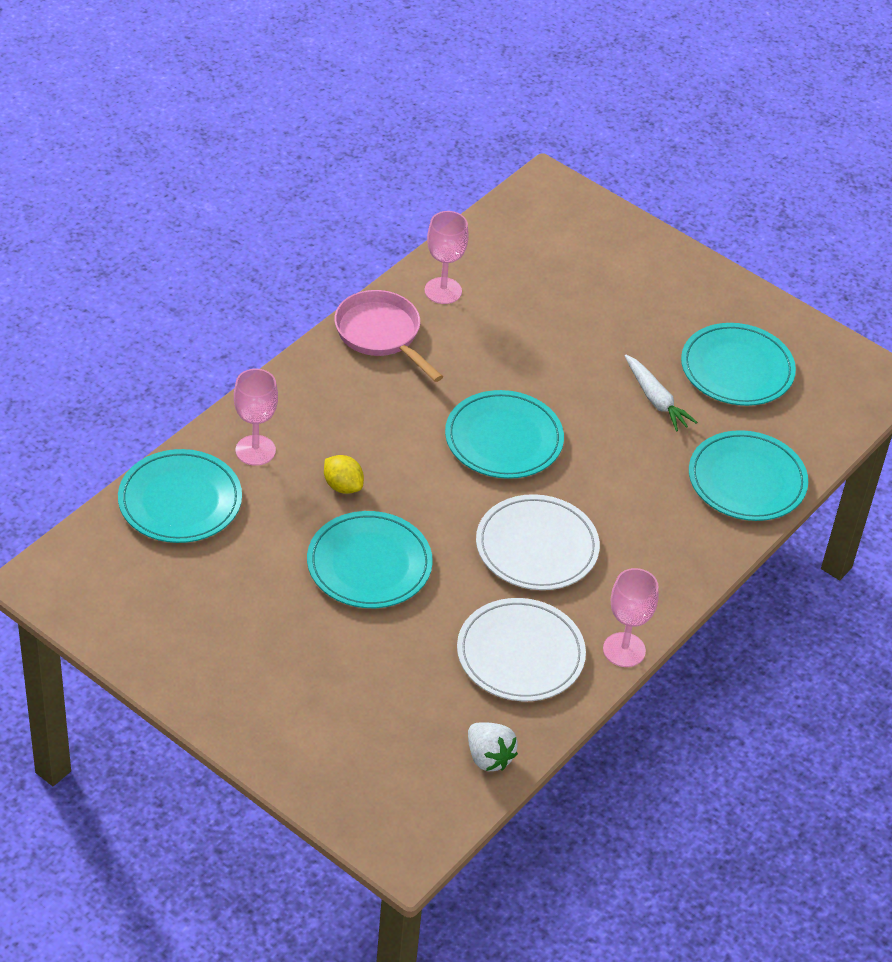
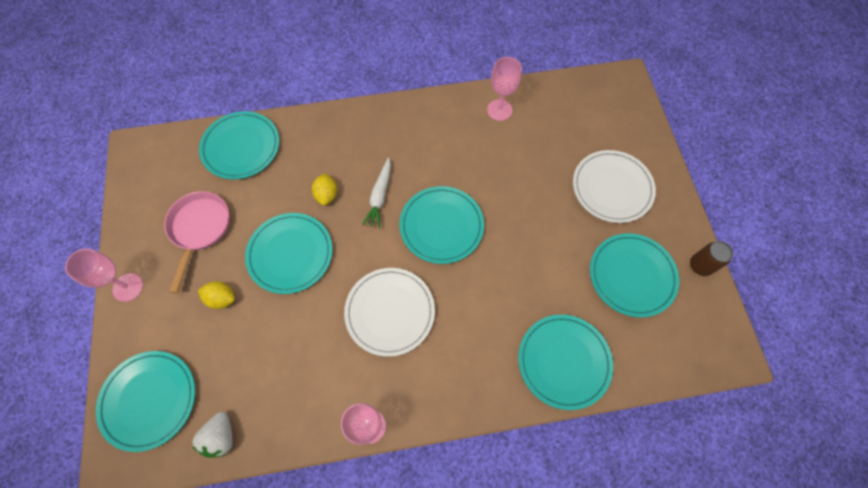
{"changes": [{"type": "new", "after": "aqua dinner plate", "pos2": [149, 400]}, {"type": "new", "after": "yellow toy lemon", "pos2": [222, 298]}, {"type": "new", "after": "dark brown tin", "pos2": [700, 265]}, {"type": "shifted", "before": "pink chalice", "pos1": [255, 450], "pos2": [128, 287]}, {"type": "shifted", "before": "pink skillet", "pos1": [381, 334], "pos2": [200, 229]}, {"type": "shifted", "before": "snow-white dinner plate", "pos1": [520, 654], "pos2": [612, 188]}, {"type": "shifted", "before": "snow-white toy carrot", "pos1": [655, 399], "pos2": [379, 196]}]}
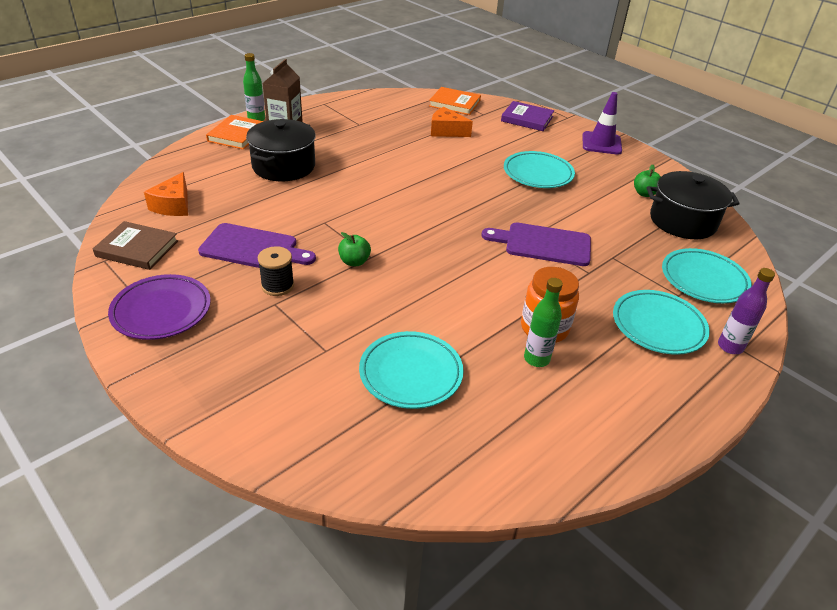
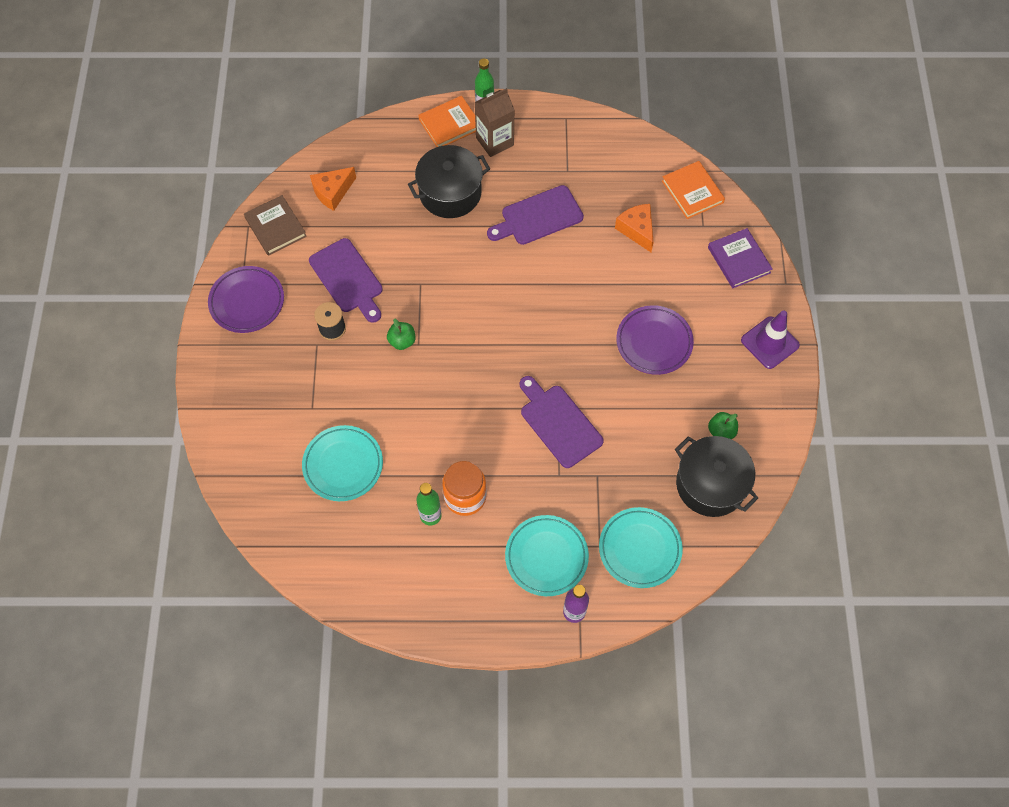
{"changes": [{"type": "new", "after": "royal purple chopping board", "pos2": [538, 217]}, {"type": "repainted", "before": "aqua dinner plate", "after": "royal purple dinner plate", "pos1": [538, 174], "pos2": [654, 342]}]}
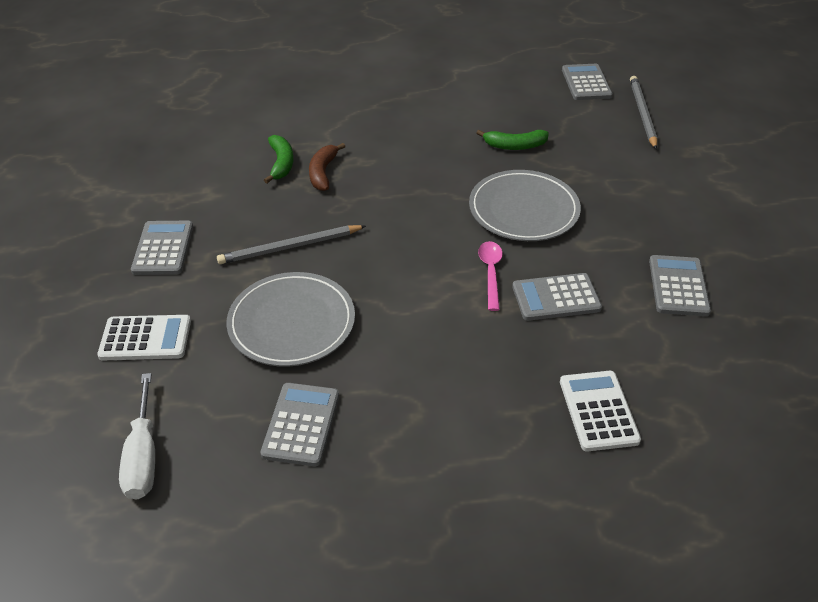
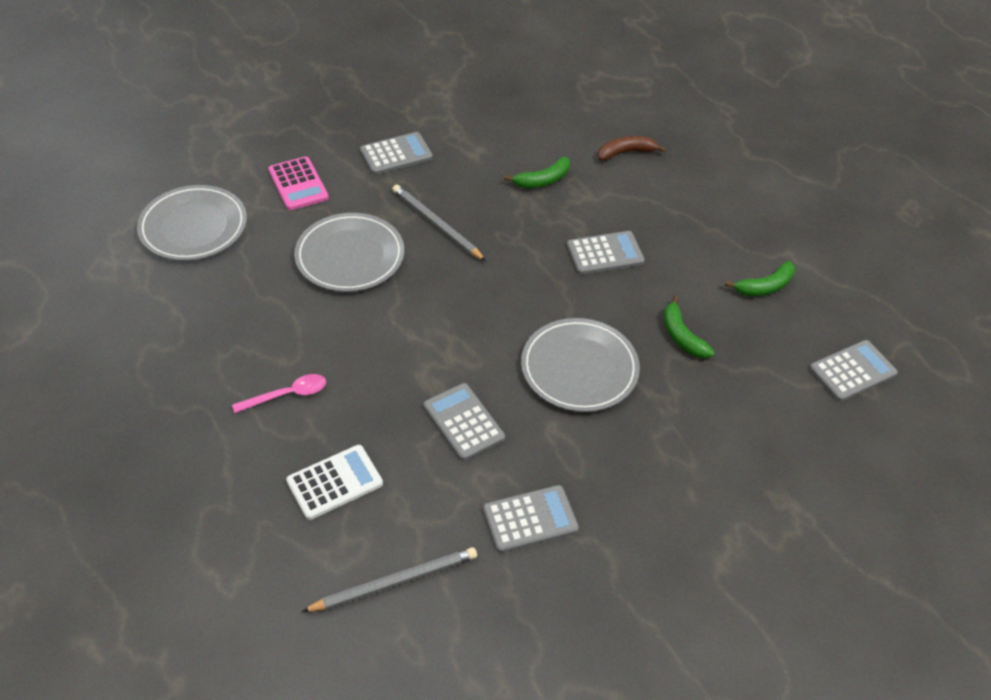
{"changes": [{"type": "new", "after": "green banana fruit", "pos2": [765, 287]}, {"type": "shifted", "before": "gray adding machine", "pos1": [301, 424], "pos2": [605, 254]}, {"type": "shifted", "before": "dark brown banana fruit", "pos1": [323, 173], "pos2": [626, 153]}, {"type": "shifted", "before": "pink teaspoon", "pos1": [490, 273], "pos2": [287, 395]}, {"type": "shifted", "before": "gray wooden pencil", "pos1": [642, 113], "pos2": [395, 582]}, {"type": "swapped", "before": "snow-white hand screwdriver", "after": "gray dinner plate", "pos1": [143, 456], "pos2": [193, 227]}, {"type": "repainted", "before": "snow-white adding machine", "after": "pink adding machine", "pos1": [145, 338], "pos2": [298, 184]}]}
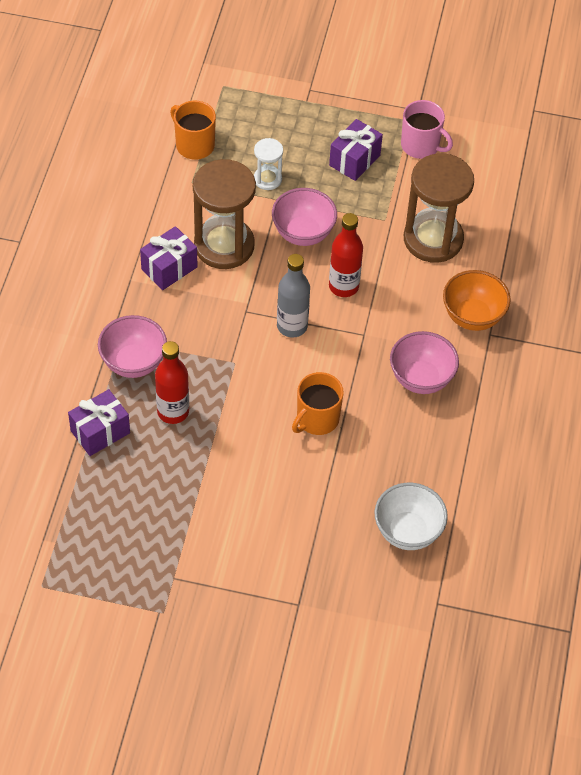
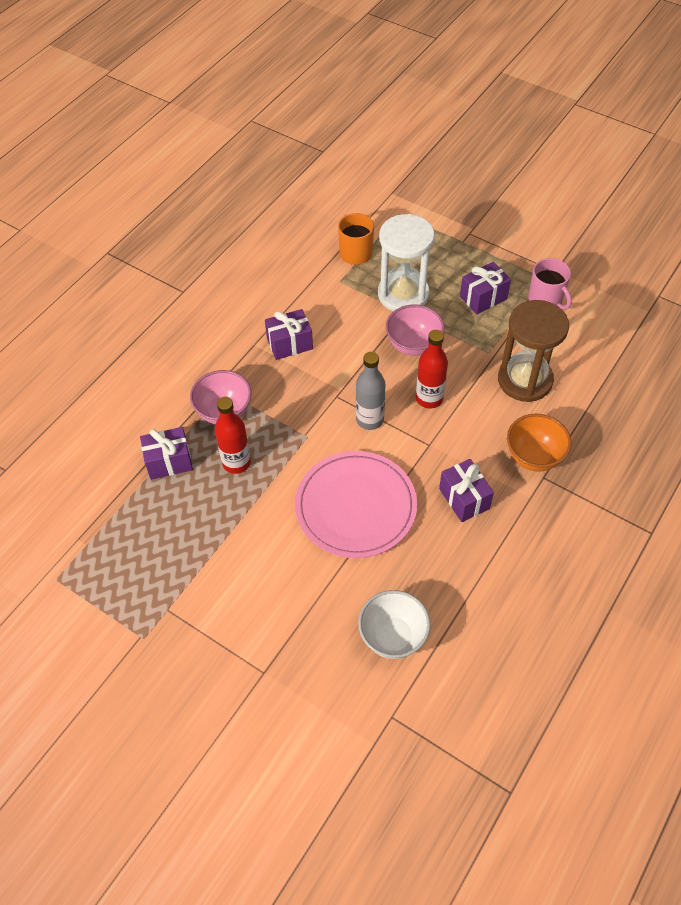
{"changes": [{"type": "gone", "before": "dark brown sandglass", "pos1": [224, 245]}, {"type": "swapped", "before": "orange-coloured tea mug", "after": "pink dinner plate", "pos1": [317, 419], "pos2": [356, 506]}, {"type": "swapped", "before": "pink bowl", "after": "royal purple gift", "pos1": [421, 379], "pos2": [464, 498]}, {"type": "scaled", "before": "snow-white sandglass", "pos1": [267, 179], "pos2": [403, 294], "scale": 2.06}]}
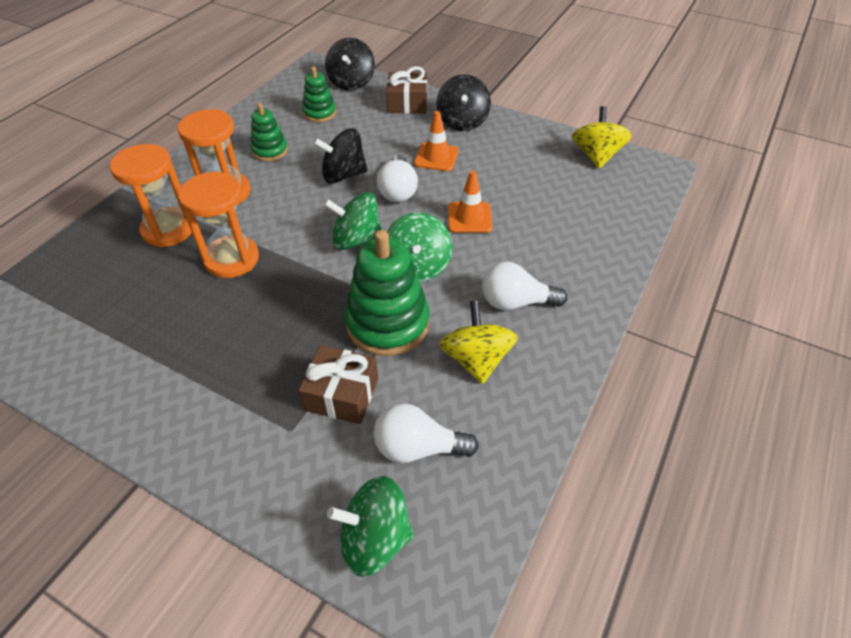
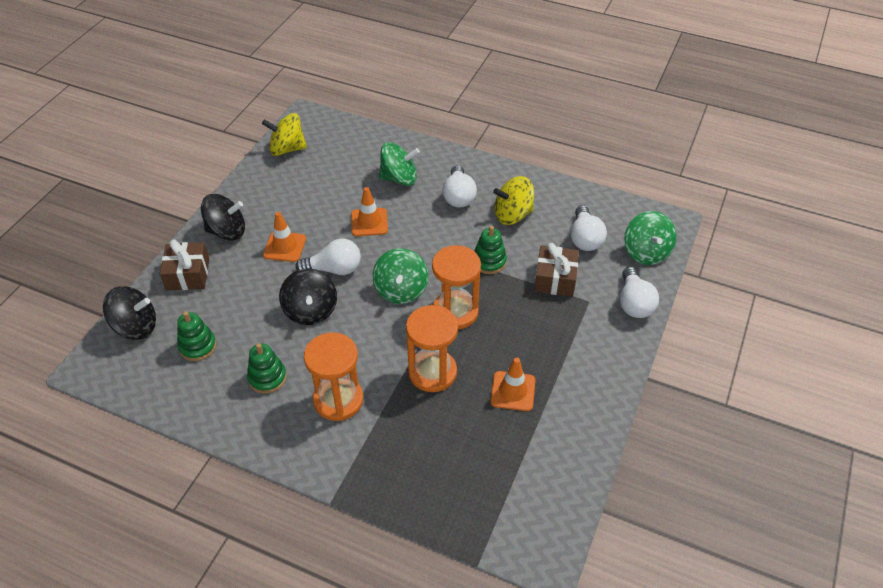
{"changes": [{"type": "new", "after": "orange-coloured road cone", "pos2": [513, 391]}, {"type": "new", "after": "snow-white lightbulb", "pos2": [634, 303]}, {"type": "shifted", "before": "orange-coloured sandglass", "pos1": [168, 229], "pos2": [455, 312]}, {"type": "shifted", "before": "green toy top", "pos1": [418, 266], "pos2": [399, 178]}, {"type": "scaled", "before": "green stacking toy", "pos1": [387, 323], "pos2": [489, 261], "scale": 0.56}]}
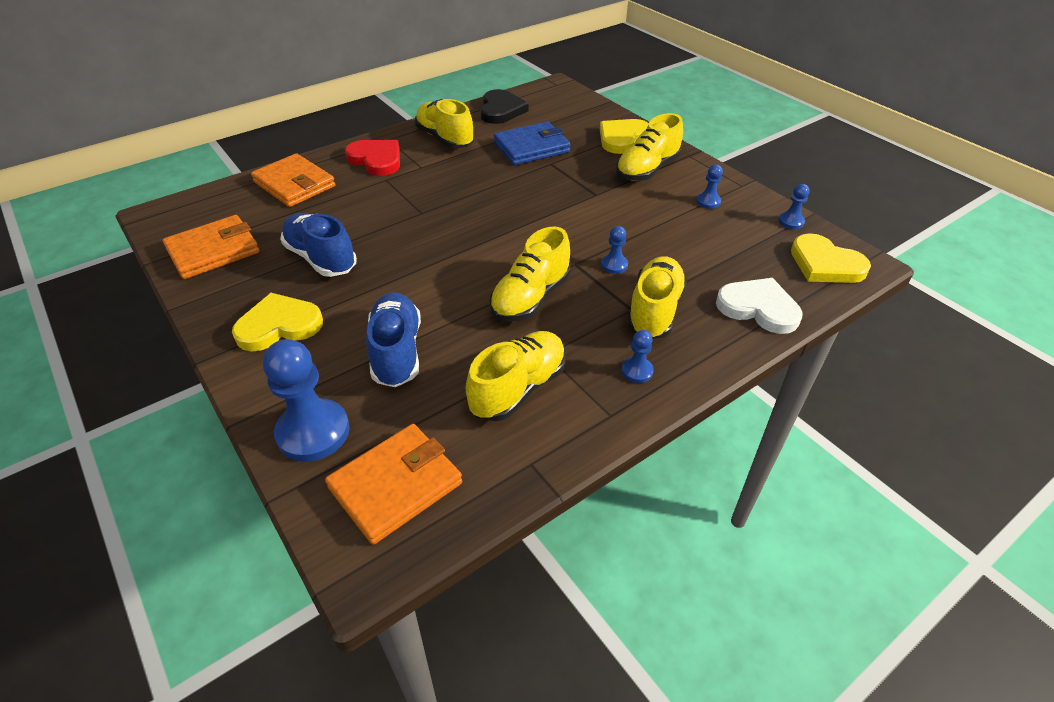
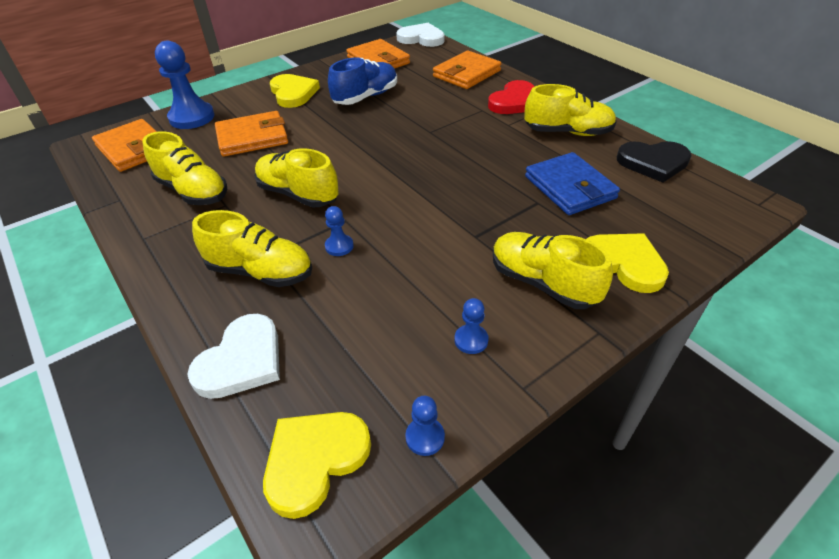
{"changes": [{"type": "gone", "before": "royal blue game pawn", "pos1": [637, 371]}, {"type": "new", "after": "snow-white heart shape", "pos2": [421, 38]}, {"type": "swapped", "before": "royal blue shoe", "after": "orange-coloured card wallet", "pos1": [397, 352], "pos2": [252, 137]}, {"type": "rotated", "before": "yellow shoe", "pos1": [445, 139], "pos2": [567, 132], "turn": 45}]}
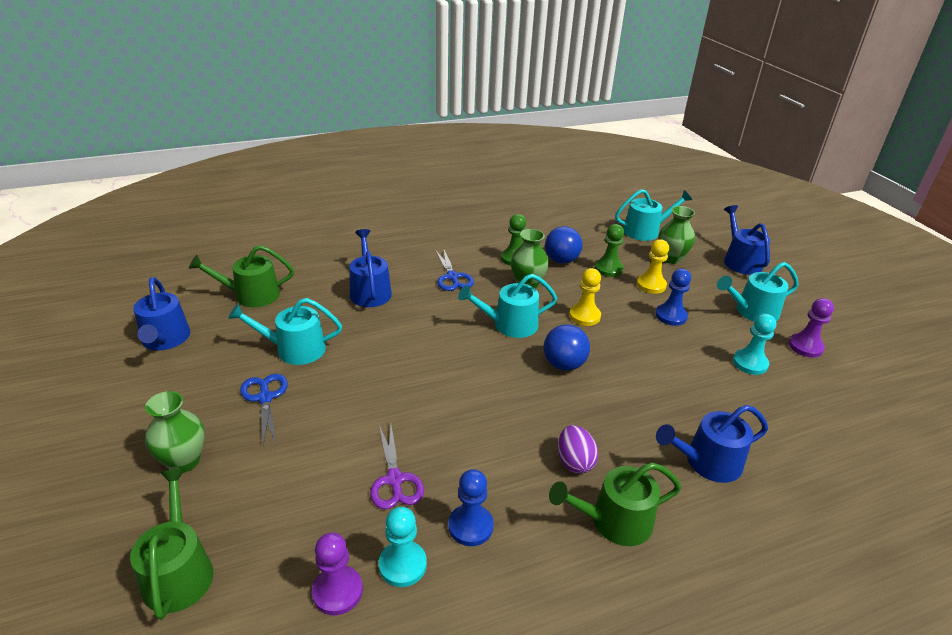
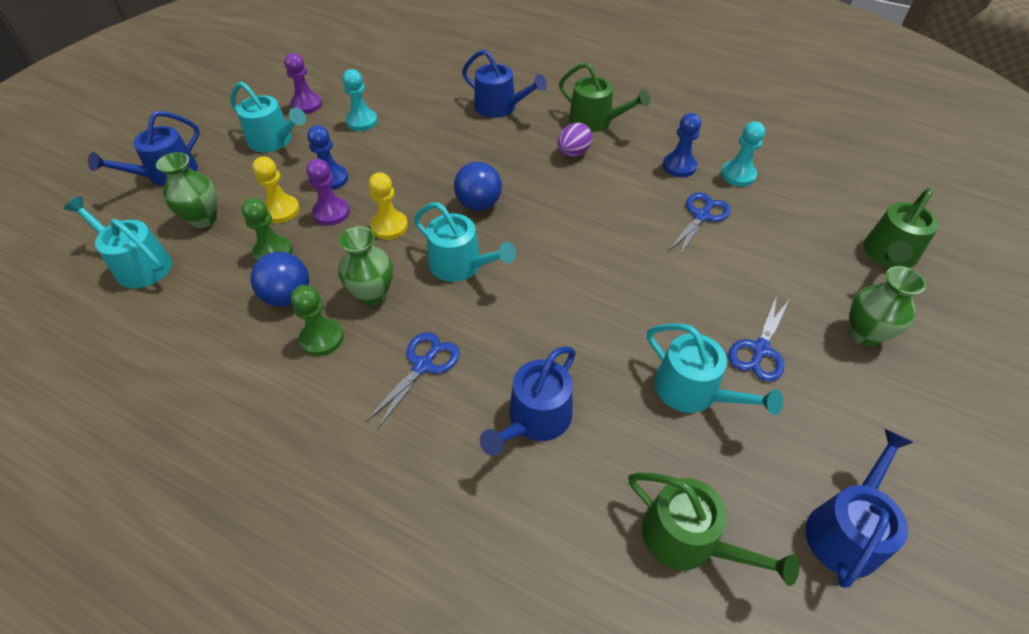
{"changes": [{"type": "shifted", "before": "royal purple game pawn", "pos1": [337, 591], "pos2": [331, 213]}, {"type": "repainted", "before": "royal purple pair of scissors", "after": "royal blue pair of scissors", "pos1": [394, 480], "pos2": [701, 216]}]}
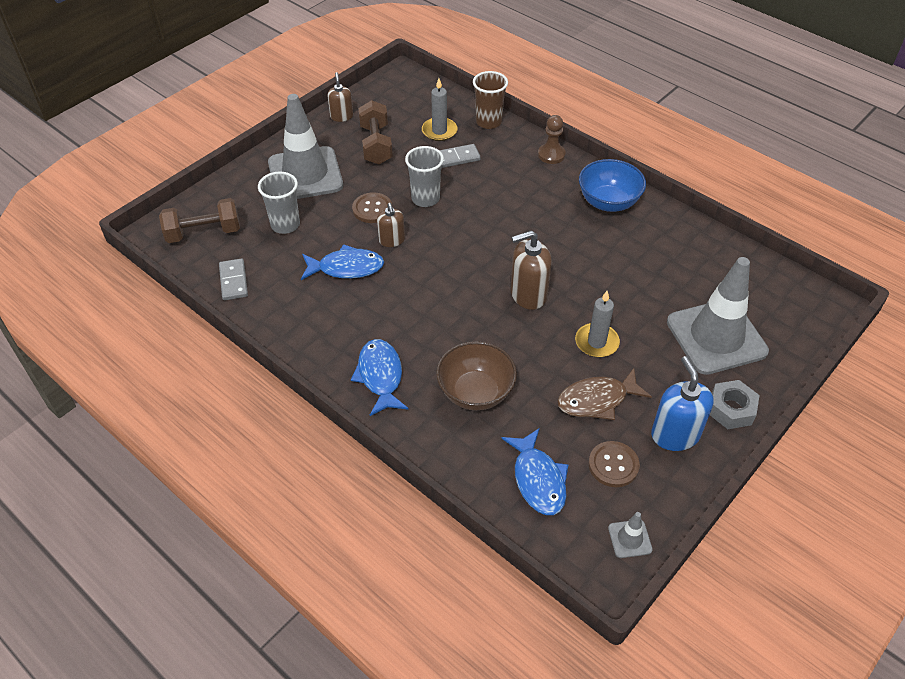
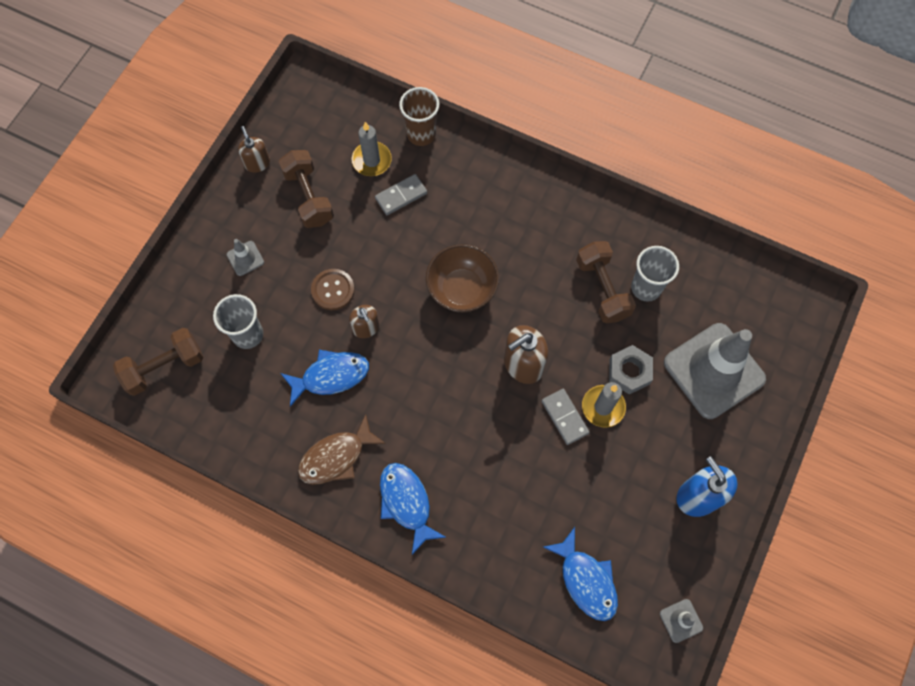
{"changes": [{"type": "gone", "before": "dark brown game pawn", "pos1": [551, 155]}, {"type": "gone", "before": "royal blue bowl", "pos1": [608, 202]}, {"type": "gone", "before": "dark brown button", "pos1": [613, 465]}, {"type": "new", "after": "dark brown hand weight", "pos2": [602, 289]}, {"type": "shifted", "before": "gray domino piece", "pos1": [234, 281], "pos2": [565, 417]}, {"type": "shifted", "before": "gray beaker", "pos1": [425, 199], "pos2": [646, 288]}, {"type": "shifted", "before": "dark brown bowl", "pos1": [475, 392], "pos2": [462, 289]}, {"type": "shifted", "before": "dark brown fish figure", "pos1": [597, 400], "pos2": [336, 457]}, {"type": "shifted", "before": "gray hex nut", "pos1": [731, 409], "pos2": [629, 372]}, {"type": "scaled", "before": "gray road cone", "pos1": [305, 174], "pos2": [245, 258], "scale": 0.4}]}
